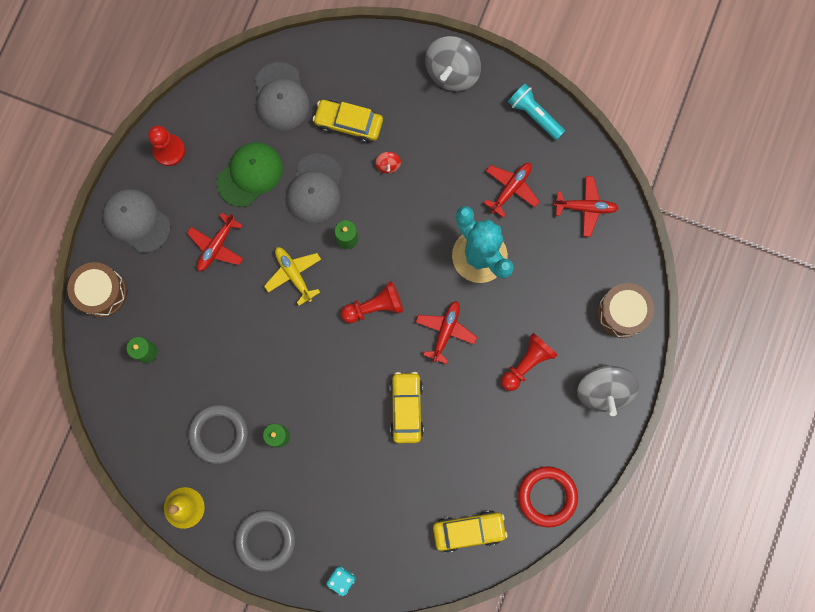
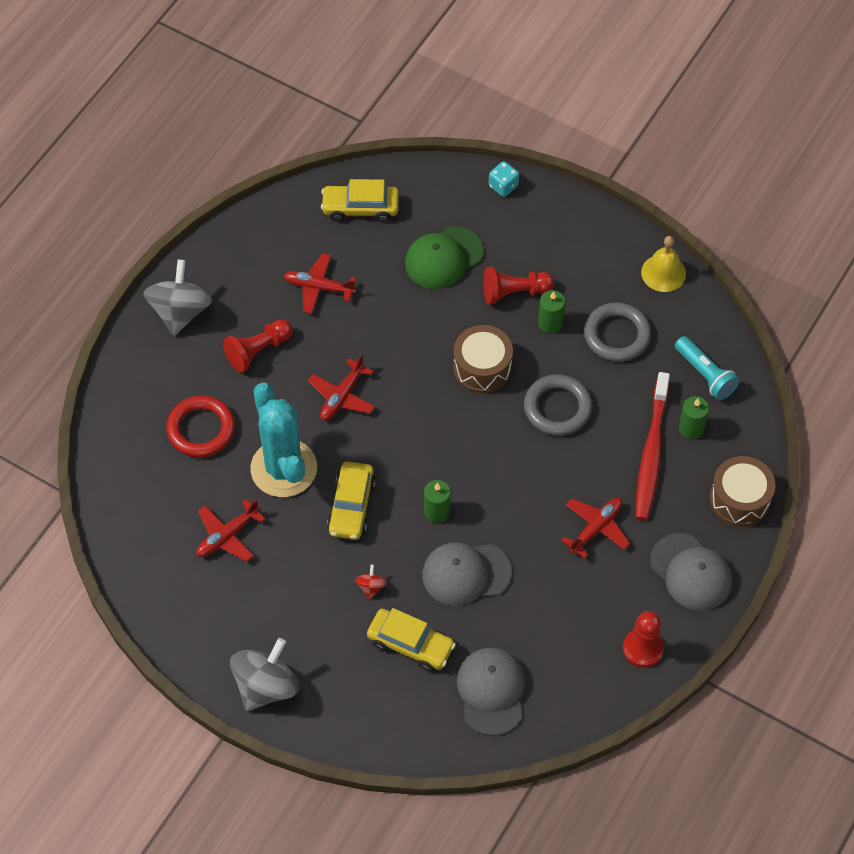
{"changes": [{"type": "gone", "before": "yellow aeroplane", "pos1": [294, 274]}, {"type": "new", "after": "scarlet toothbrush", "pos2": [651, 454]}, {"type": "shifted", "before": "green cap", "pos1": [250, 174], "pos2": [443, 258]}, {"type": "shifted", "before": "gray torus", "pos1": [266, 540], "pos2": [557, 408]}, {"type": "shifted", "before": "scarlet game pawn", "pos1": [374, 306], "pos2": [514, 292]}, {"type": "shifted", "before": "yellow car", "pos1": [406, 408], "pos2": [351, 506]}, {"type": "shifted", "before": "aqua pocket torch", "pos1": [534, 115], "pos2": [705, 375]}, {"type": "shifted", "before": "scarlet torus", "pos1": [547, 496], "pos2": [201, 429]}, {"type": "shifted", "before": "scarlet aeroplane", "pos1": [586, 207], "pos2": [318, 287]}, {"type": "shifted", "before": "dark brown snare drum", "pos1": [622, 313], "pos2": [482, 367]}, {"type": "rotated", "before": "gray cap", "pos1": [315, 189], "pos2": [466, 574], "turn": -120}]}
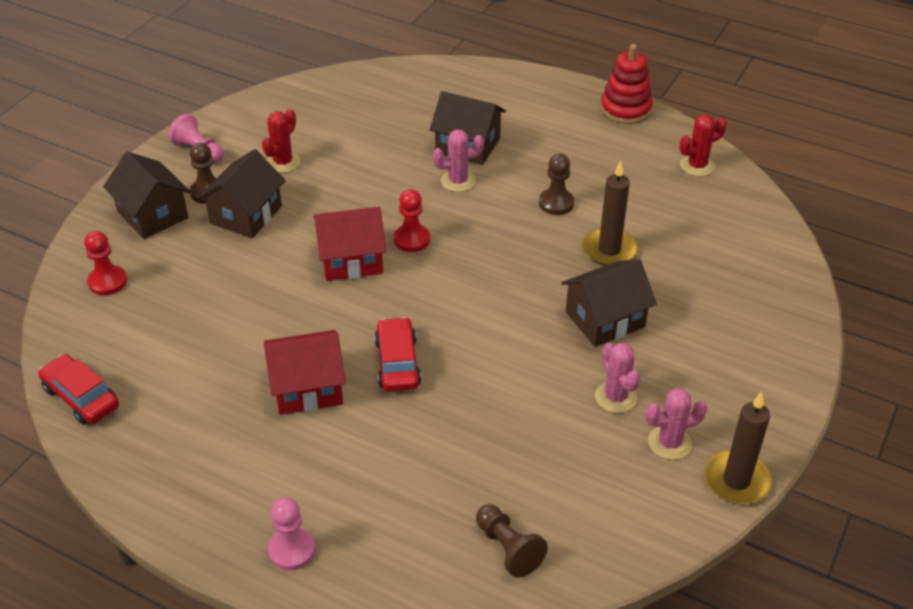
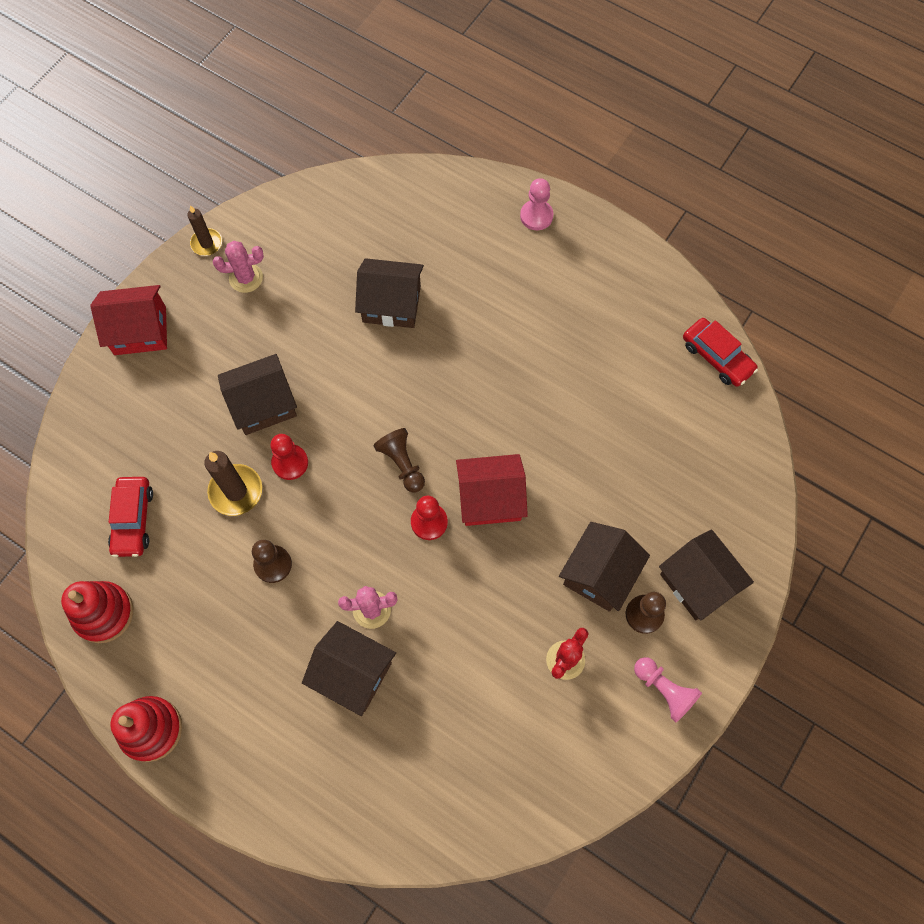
{"changes": [{"type": "gone", "before": "pink prickly plant", "pos1": [615, 397]}, {"type": "new", "after": "dark brown cottage", "pos2": [391, 304]}, {"type": "shifted", "before": "scarlet game pawn", "pos1": [107, 282], "pos2": [290, 462]}, {"type": "shifted", "before": "scarlet cottage", "pos1": [307, 388], "pos2": [140, 330]}, {"type": "shifted", "before": "scarlet car", "pos1": [397, 363], "pos2": [133, 520]}, {"type": "shifted", "before": "dark brown game pawn", "pos1": [508, 548], "pos2": [402, 464]}, {"type": "swapped", "before": "scarlet prickly plant", "after": "scarlet stacking toy", "pos1": [697, 166], "pos2": [103, 613]}, {"type": "scaled", "before": "dark brown candle", "pos1": [736, 480], "pos2": [206, 243], "scale": 0.65}]}
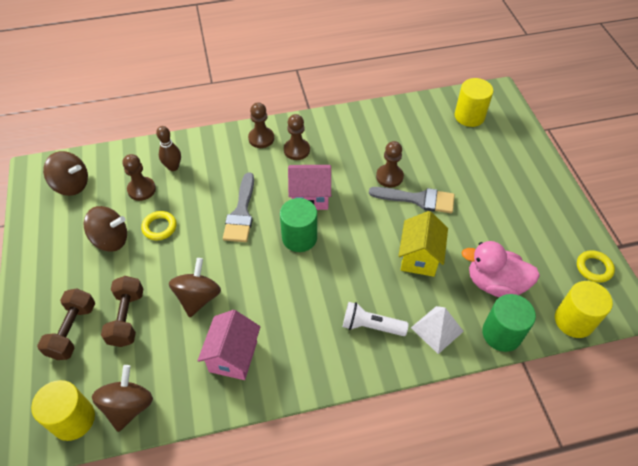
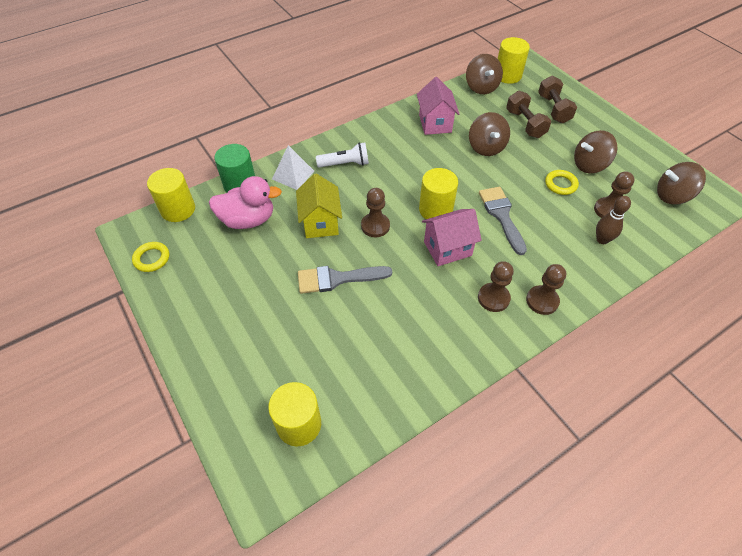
{"changes": [{"type": "shifted", "before": "dark brown game pawn", "pos1": [389, 177], "pos2": [375, 226]}, {"type": "repainted", "before": "green cylinder shape", "after": "yellow cylinder shape", "pos1": [299, 238], "pos2": [435, 209]}]}
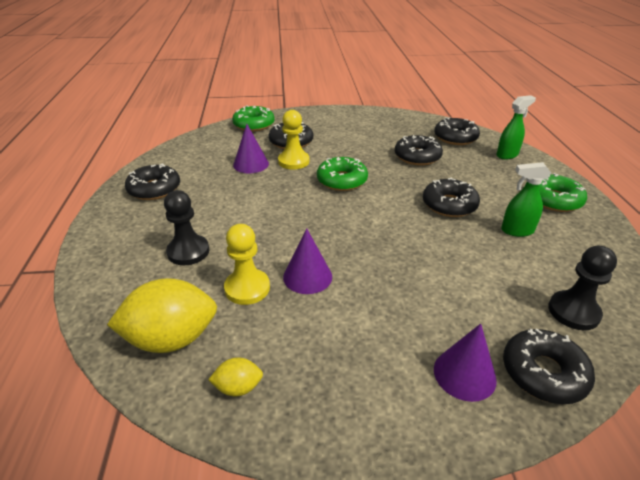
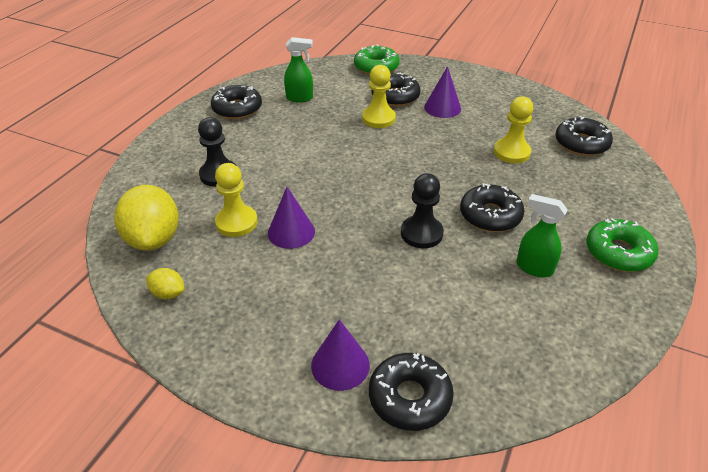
{"changes": [{"type": "gone", "before": "green donut", "pos1": [342, 180]}, {"type": "shifted", "before": "royal purple solid cone", "pos1": [251, 164], "pos2": [442, 108]}, {"type": "shifted", "before": "green sprayer", "pos1": [507, 155], "pos2": [300, 98]}, {"type": "shifted", "before": "ebony game pawn", "pos1": [573, 312], "pos2": [421, 233]}, {"type": "swapped", "before": "ebony donut", "after": "yellow game pawn", "pos1": [417, 157], "pos2": [511, 152]}, {"type": "rotated", "before": "yellow toy lemon", "pos1": [171, 339], "pos2": [154, 239], "turn": 60}]}
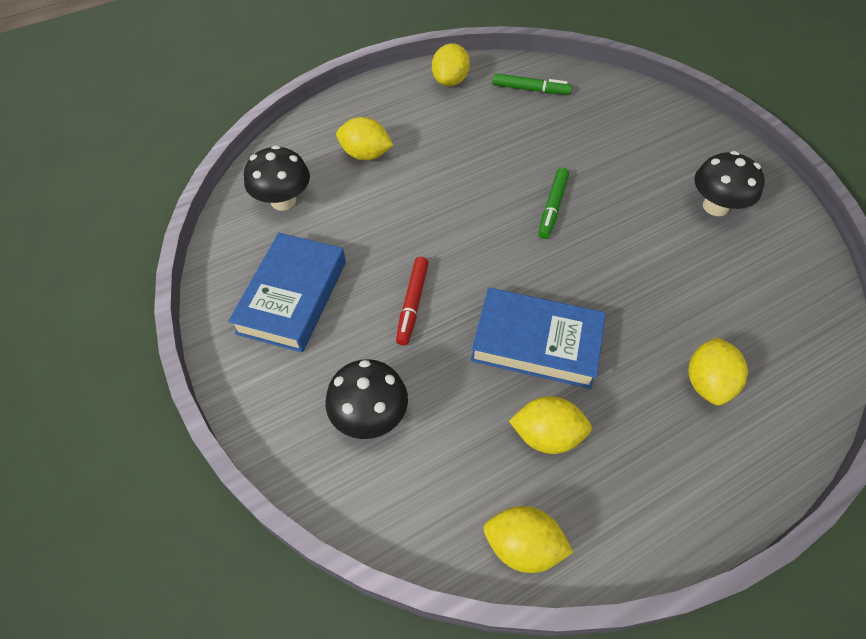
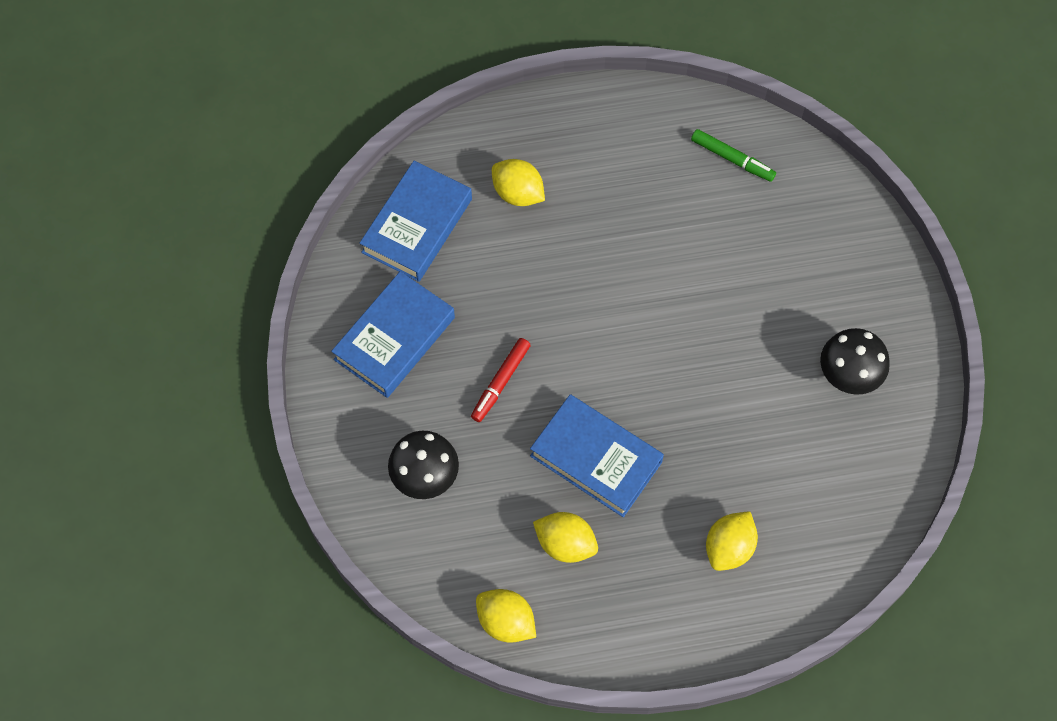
{"changes": [{"type": "gone", "before": "yellow toy lemon", "pos1": [450, 81]}, {"type": "gone", "before": "green marker", "pos1": [552, 207]}, {"type": "swapped", "before": "ebony fungus", "after": "royal blue hardback", "pos1": [283, 201], "pos2": [417, 226]}]}
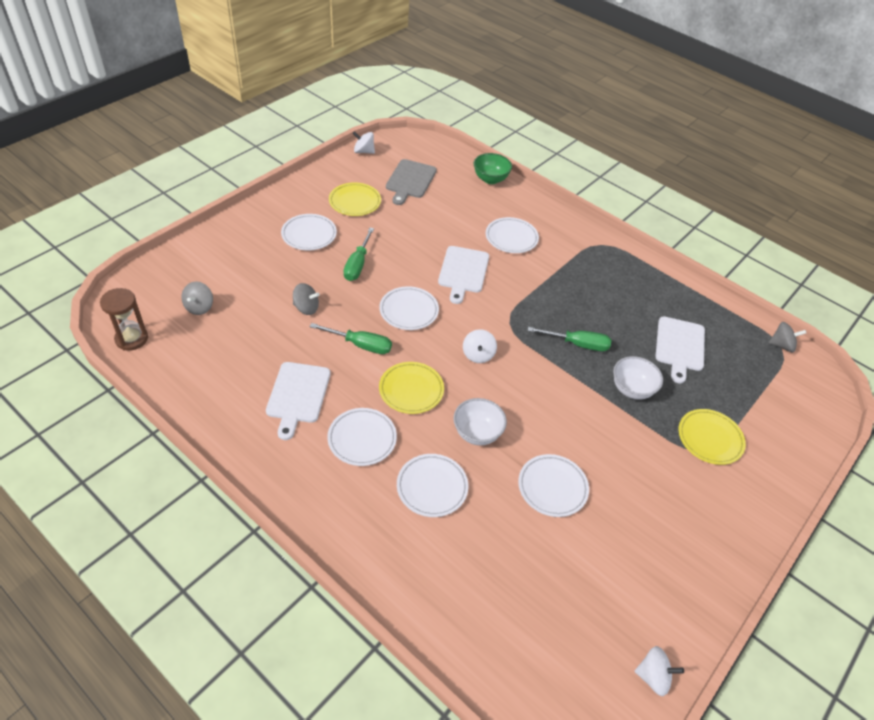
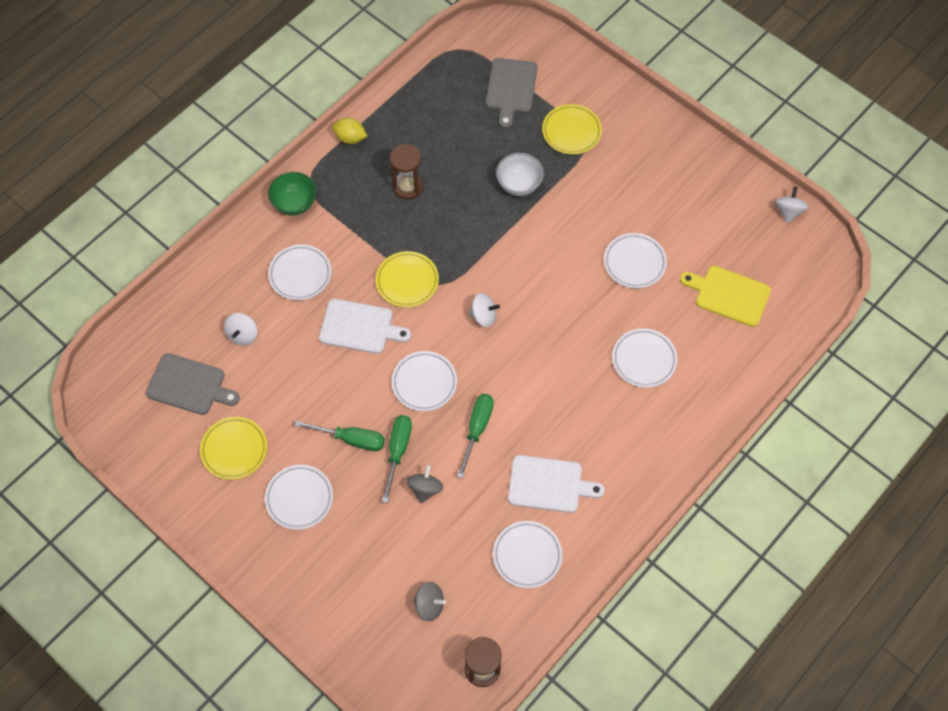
{"changes": [{"type": "gone", "before": "snow-white bowl", "pos1": [477, 433]}, {"type": "gone", "before": "snow-white chopping board", "pos1": [679, 346]}, {"type": "gone", "before": "gray toy top", "pos1": [781, 345]}, {"type": "new", "after": "yellow toy lemon", "pos2": [350, 138]}, {"type": "new", "after": "dark brown sandglass", "pos2": [407, 187]}, {"type": "new", "after": "gray chopping board", "pos2": [511, 88]}, {"type": "new", "after": "yellow chopping board", "pos2": [729, 295]}, {"type": "shifted", "before": "snow-white dinner plate", "pos1": [362, 439], "pos2": [527, 555]}, {"type": "shifted", "before": "snow-white toy top", "pos1": [364, 151], "pos2": [243, 335]}, {"type": "shifted", "before": "yellow dinner plate", "pos1": [411, 390], "pos2": [407, 281]}, {"type": "shifted", "before": "green bowl", "pos1": [490, 179], "pos2": [294, 203]}, {"type": "shifted", "before": "green hand screwdriver", "pos1": [577, 344], "pos2": [398, 451]}]}
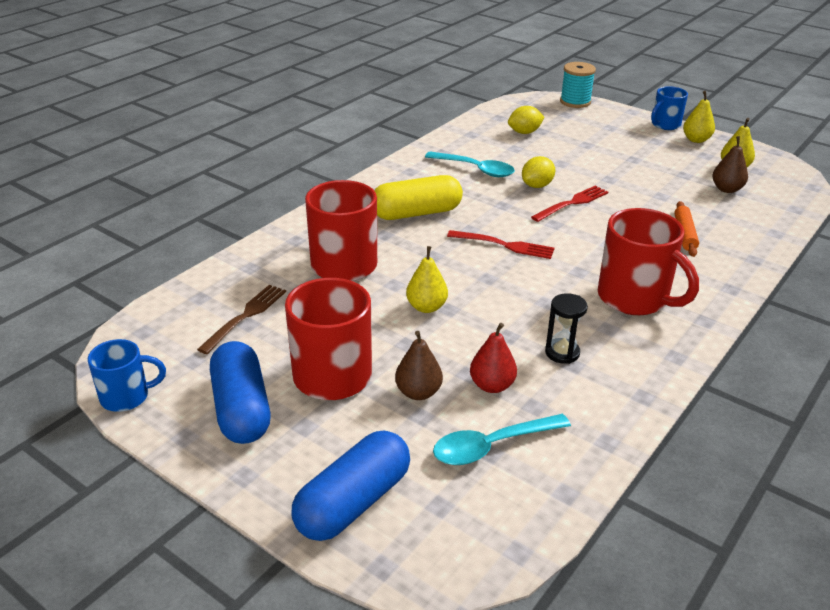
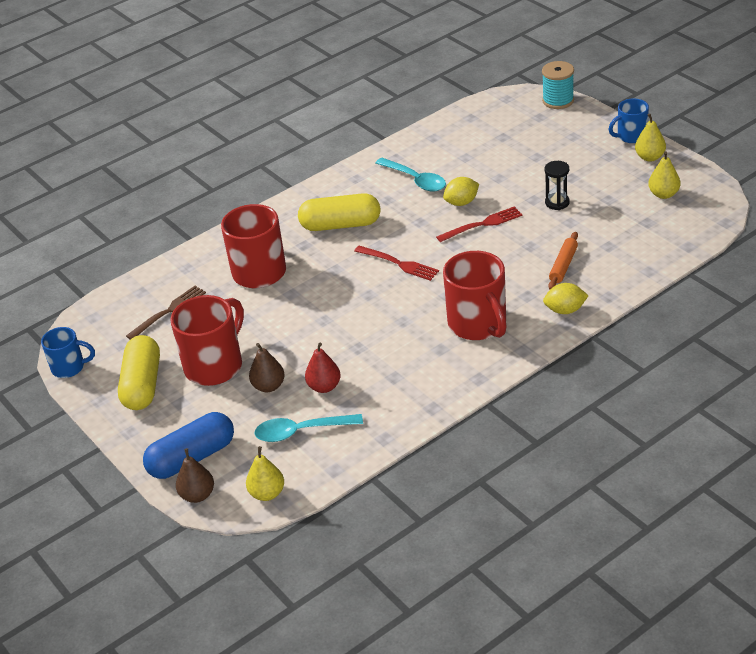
{"changes": [{"type": "shifted", "before": "yellow toy pear", "pos1": [426, 307], "pos2": [267, 493]}, {"type": "shifted", "before": "yellow toy lemon", "pos1": [524, 132], "pos2": [565, 310]}, {"type": "shifted", "before": "ebony sandglass", "pos1": [562, 353], "pos2": [557, 203]}, {"type": "shifted", "before": "dark brown toy pear", "pos1": [726, 189], "pos2": [197, 495]}, {"type": "repainted", "before": "royal blue pill", "after": "yellow pill", "pos1": [241, 409], "pos2": [142, 385]}]}
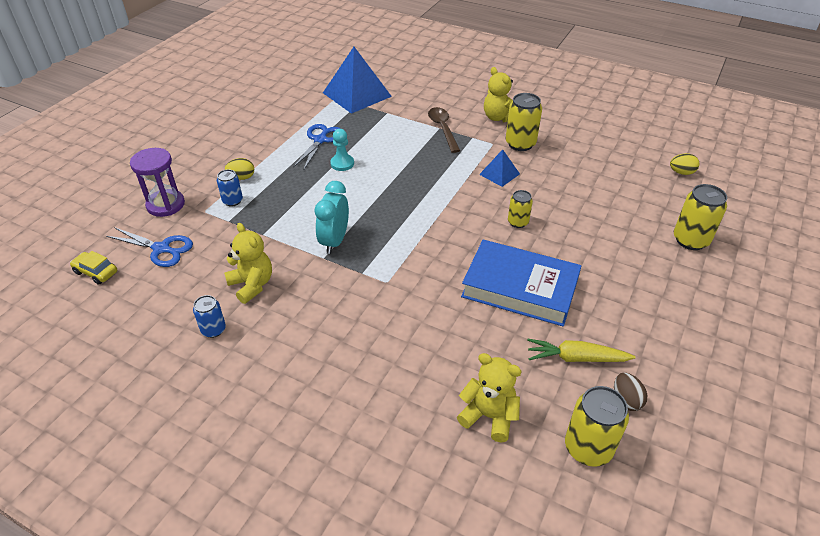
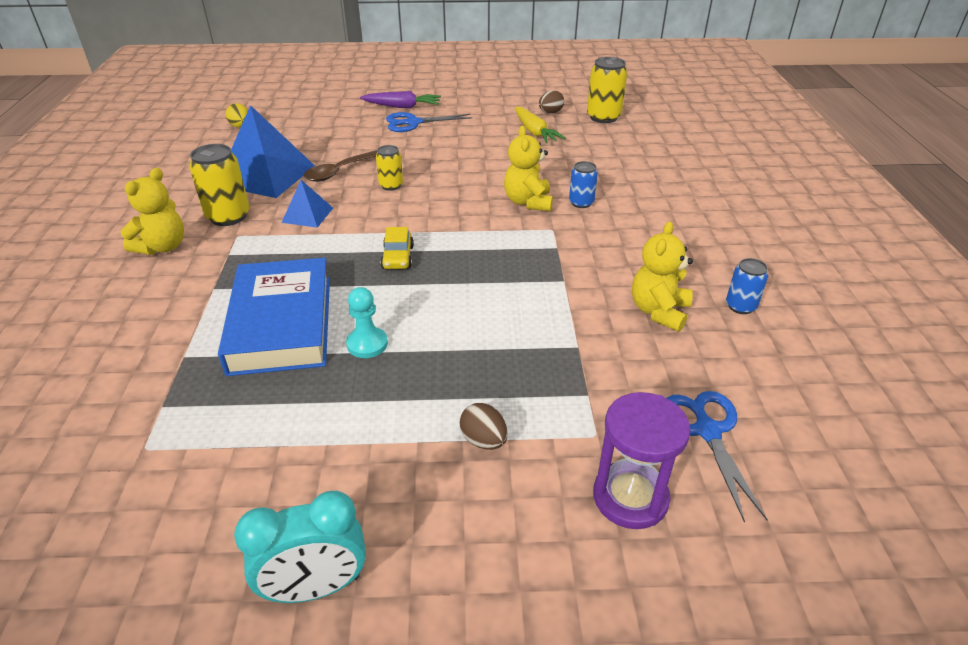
{"changes": [{"type": "gone", "before": "yellow tin", "pos1": [690, 240]}, {"type": "new", "after": "royal purple toy carrot", "pos2": [402, 107]}, {"type": "shifted", "before": "yellow car", "pos1": [96, 272], "pos2": [398, 257]}, {"type": "shifted", "before": "royal blue tin", "pos1": [232, 201], "pos2": [581, 203]}, {"type": "shifted", "before": "royal blue pair of scissors", "pos1": [320, 140], "pos2": [413, 123]}, {"type": "shifted", "before": "aqua clock", "pos1": [334, 241], "pos2": [316, 587]}, {"type": "shifted", "before": "royal blue pyramid shape", "pos1": [356, 94], "pos2": [266, 175]}, {"type": "shifted", "before": "dark brown teaspoon", "pos1": [443, 129], "pos2": [341, 171]}, {"type": "shifted", "before": "yellow stuffed bear", "pos1": [489, 416], "pos2": [528, 202]}, {"type": "shifted", "before": "royal blue hardback", "pos1": [520, 288], "pos2": [282, 323]}, {"type": "repainted", "before": "yellow egg shape", "after": "dark brown egg shape", "pos1": [242, 177], "pos2": [484, 440]}]}
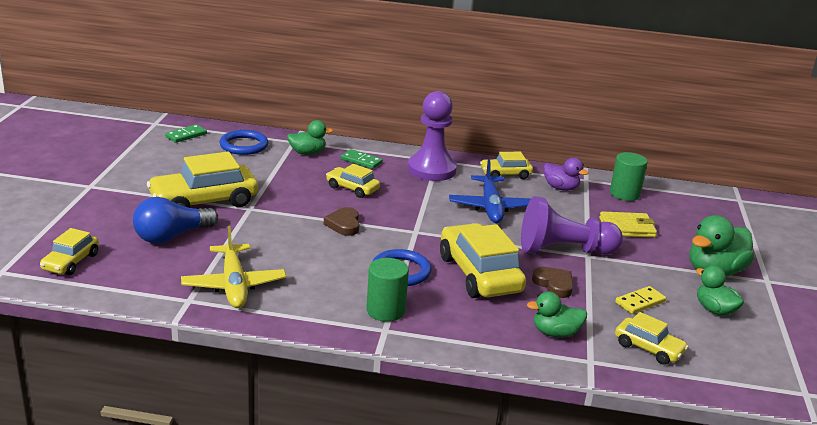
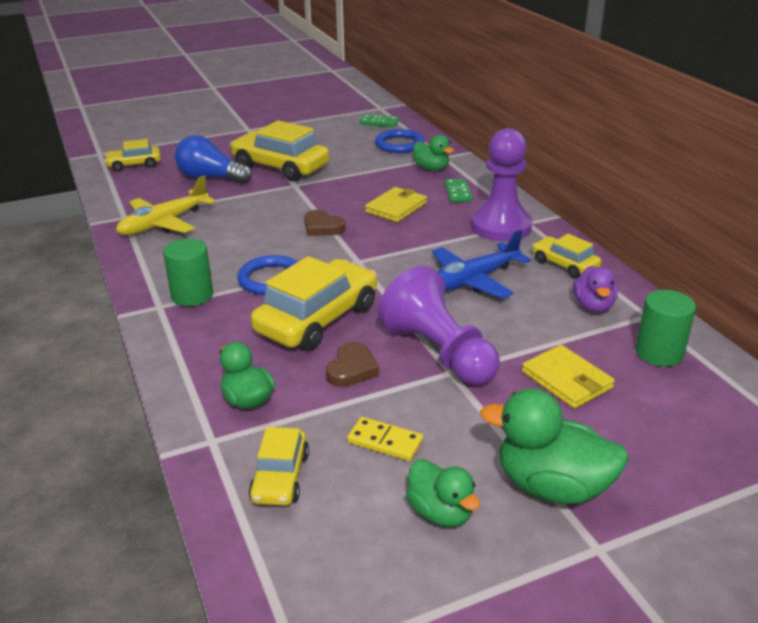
{"changes": [{"type": "swapped", "before": "yellow car", "after": "yellow card wallet", "pos1": [352, 188], "pos2": [396, 207]}, {"type": "rotated", "before": "dark brown heart shape", "pos1": [344, 224], "pos2": [322, 227], "turn": -105}, {"type": "rotated", "before": "green toy duck", "pos1": [714, 310], "pos2": [440, 512], "turn": 120}]}
